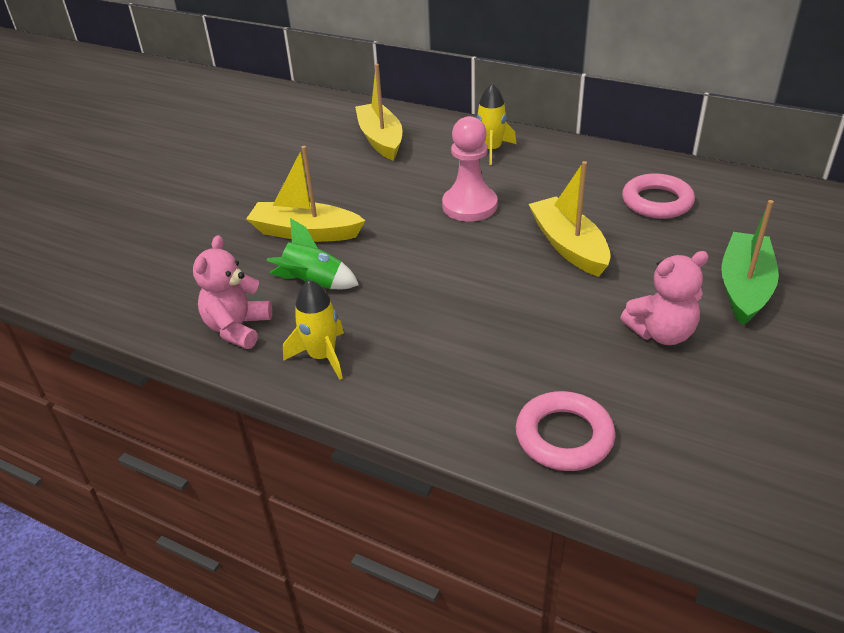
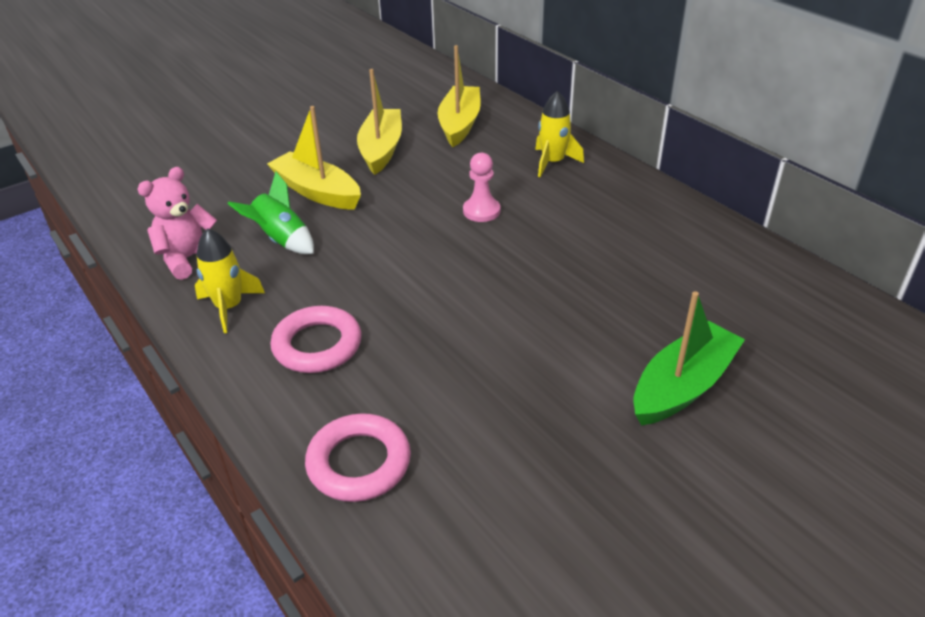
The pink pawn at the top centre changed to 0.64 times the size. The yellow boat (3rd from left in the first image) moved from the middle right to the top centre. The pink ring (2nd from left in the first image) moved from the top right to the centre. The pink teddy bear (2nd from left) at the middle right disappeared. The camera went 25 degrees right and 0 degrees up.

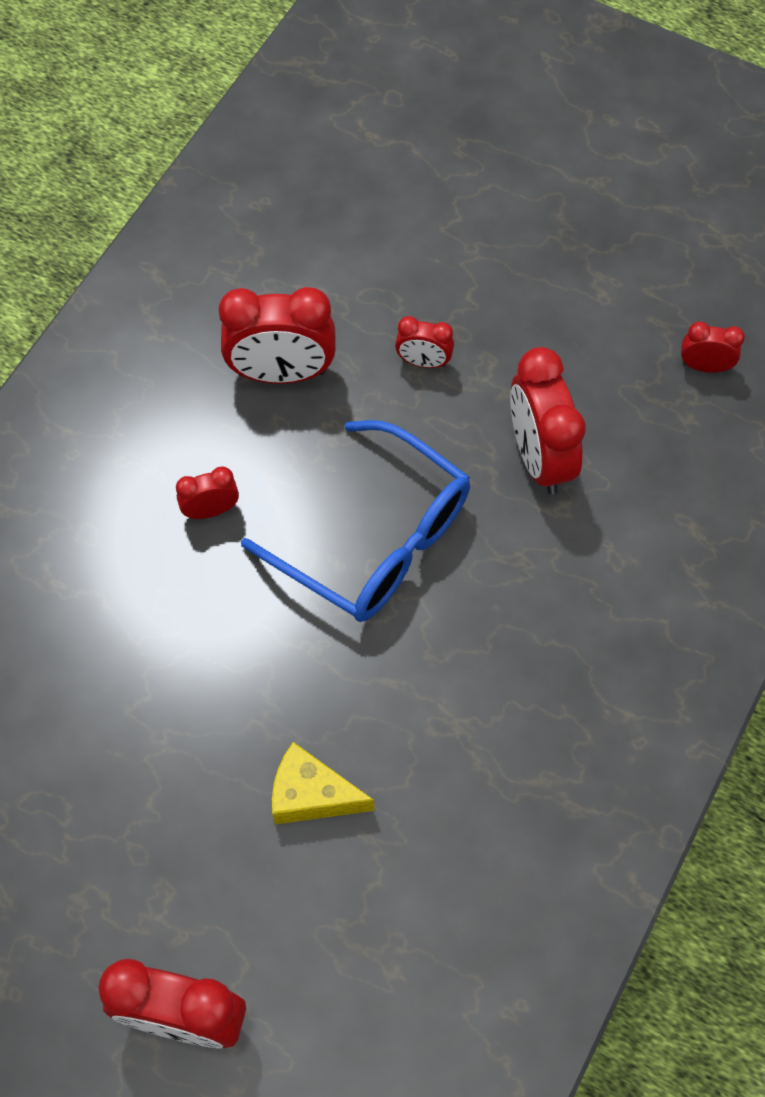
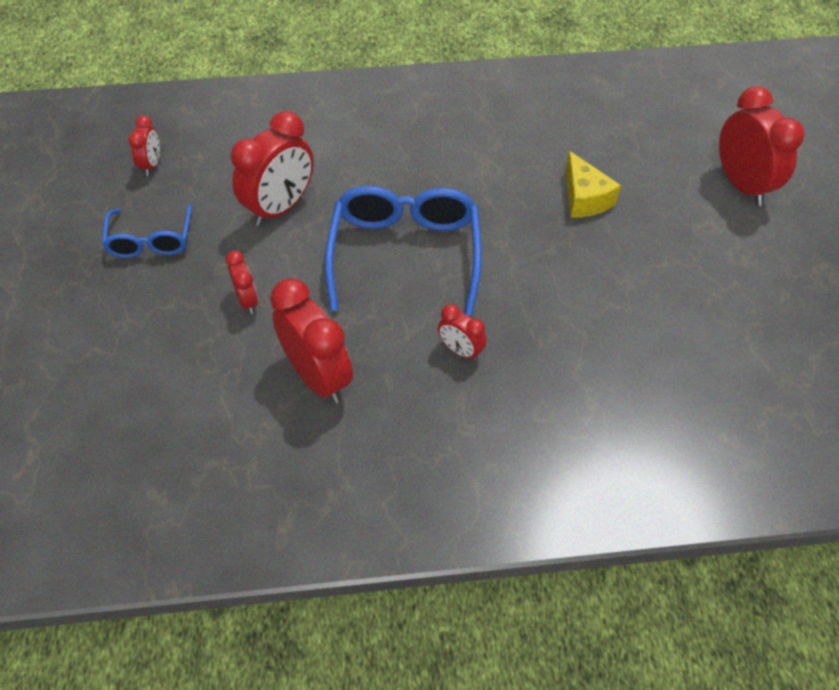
The red clock (6th from left in the first image) at the top right turned 150 degrees counterclockwise. The blue glasses (1st from left) at the middle left appeared. The camera went 125 degrees left and 10 degrees down.

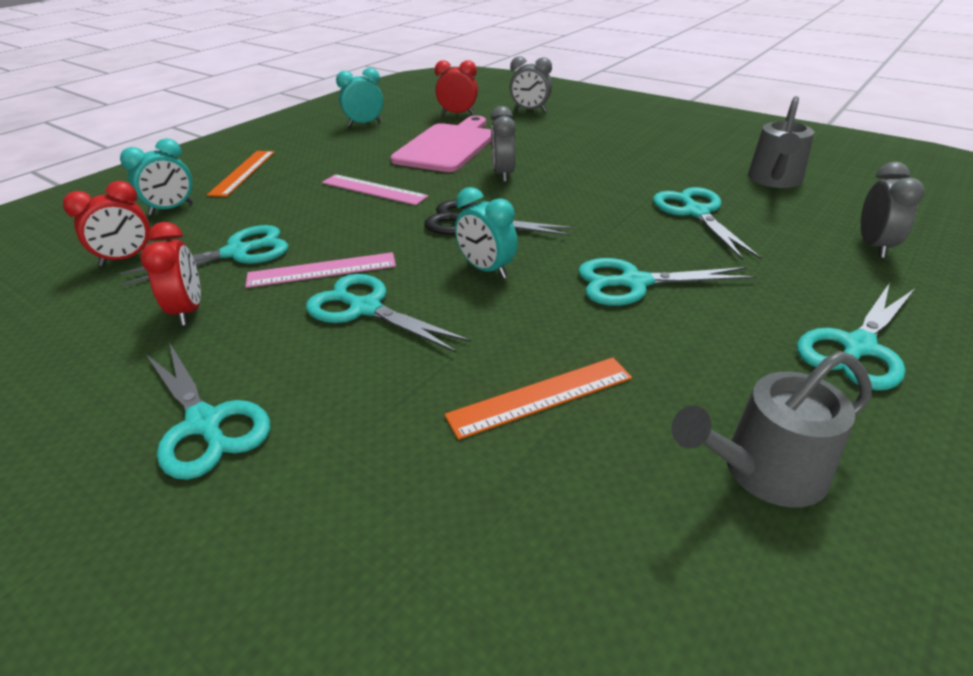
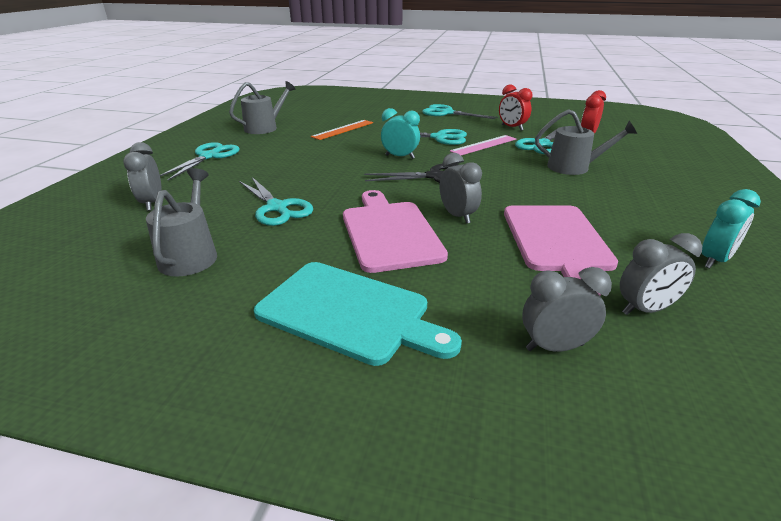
The red clock (3rd from left) at the top centre became the grey clock (4th from left) at the middle right. The turquoise clock (1st from left) at the top left disappeared. The orange ruler (1st from left) at the top left disappeared. The pink ruler (2nd from left) at the top centre disappeared. The turquoise scissors (4th from left) at the middle right disappeared. The grey watering can (3rd from left) at the top right appeared. The pink cutting board (1st from left) at the centre appeared. The turquoise cutting board at the centre appeared. The camera went 155 degrees right and 5 degrees down.

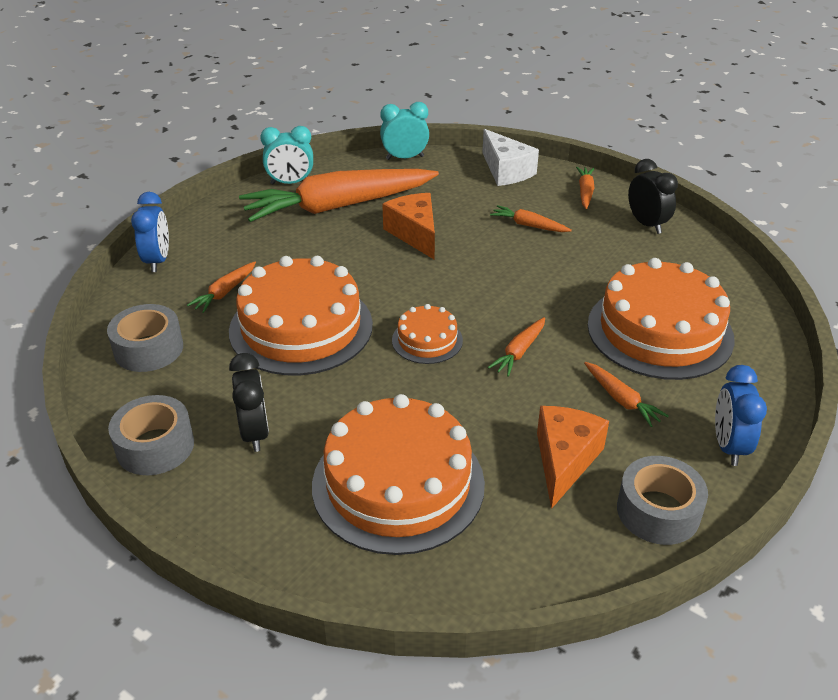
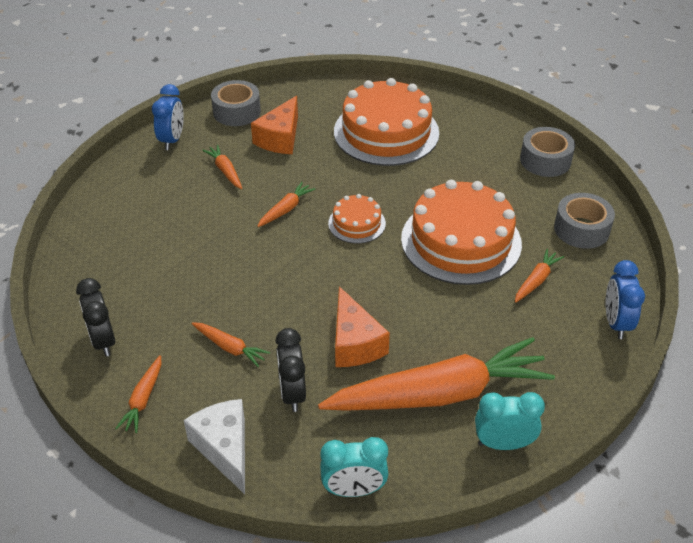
The orange cake (4th from left) at the middle right disappeared. The black clock (1st from left in the first image) moved from the middle left to the bottom centre. The camera went 175 degrees left and 5 degrees up.

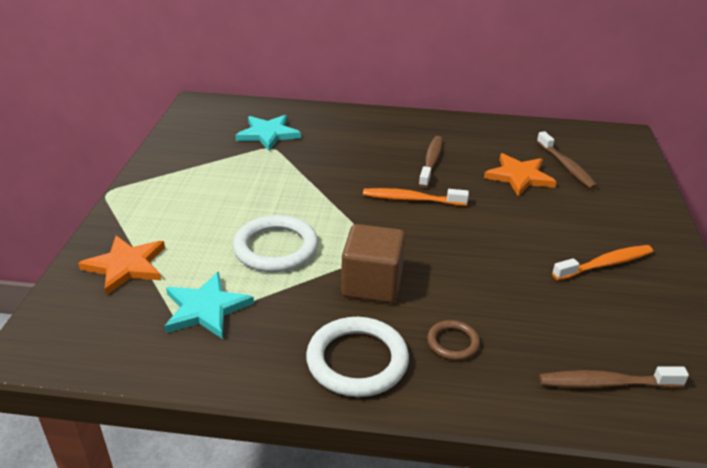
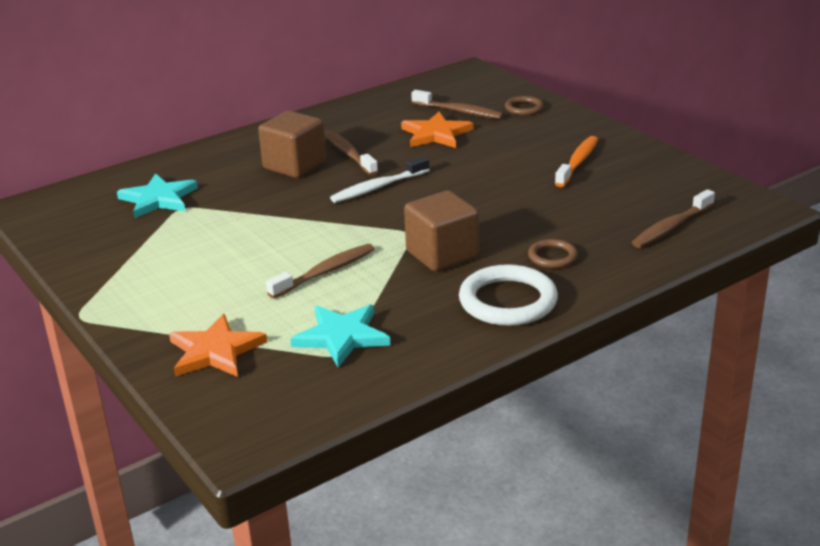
The orange toothbrush (1st from left) at the centre became the white toothbrush at the top centre. The white ring (1st from left) at the centre was replaced by the brown toothbrush (1st from left) at the centre. The brown ring (1st from left) at the top centre appeared. The brown cube (1st from left) at the top centre appeared. The camera went 40 degrees left and 5 degrees down.

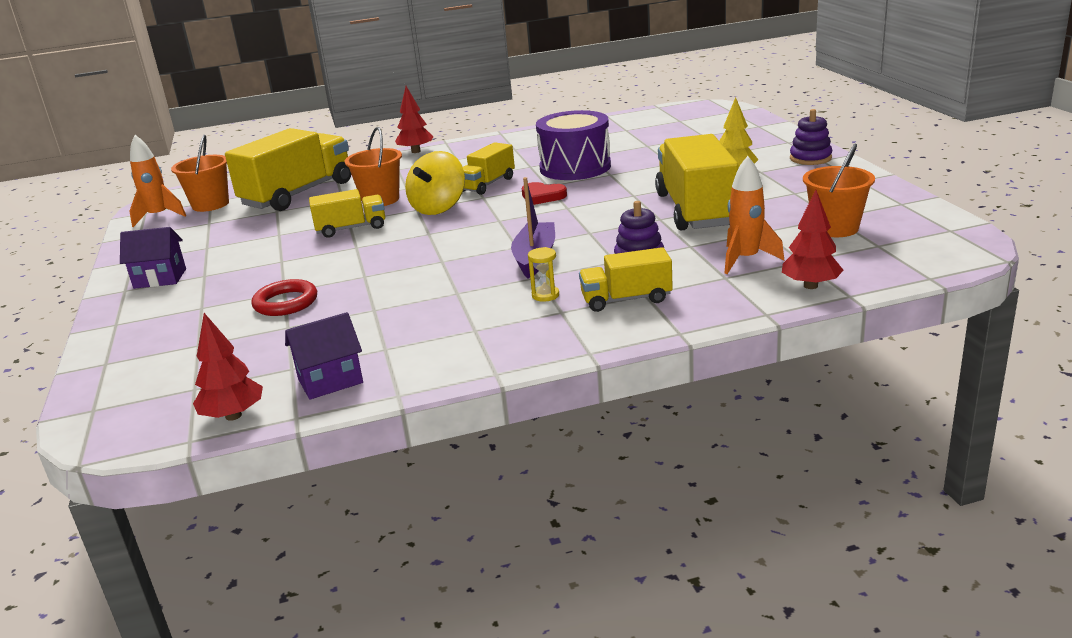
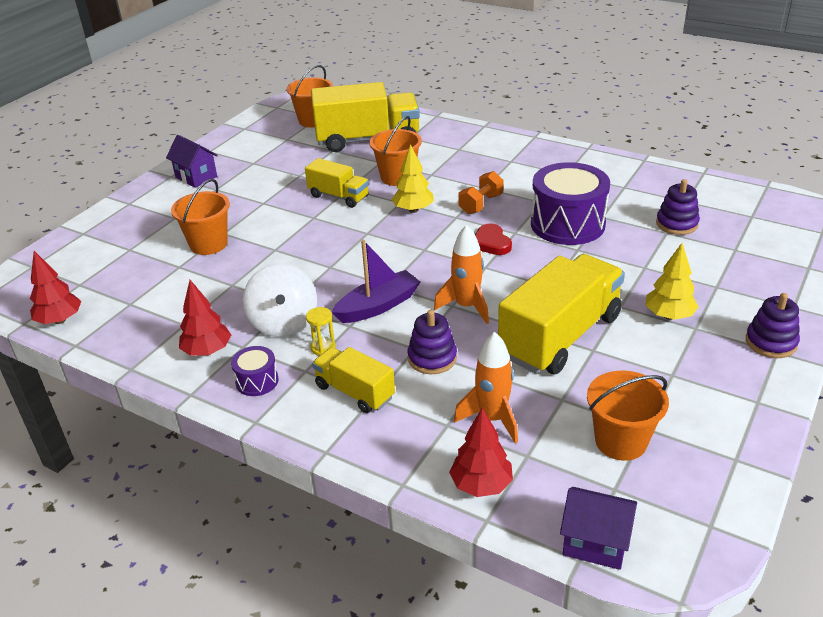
The red tree (2nd from left) moved from the top centre to the middle left. The orange rocket (1st from left) moved from the top left to the centre. The yellow truck (3rd from left) at the top centre was replaced by the orange dumbbell at the top centre. The yellow spinning top at the top centre was replaced by the yellow tree (1st from left) at the top centre. The red ring at the middle left was replaced by the orange bucket (1st from left) at the middle left. The purple house (2nd from left) moved from the middle left to the bottom right. The purple stacking toy (2nd from left) at the middle right appeared. The white spinning top at the centre appeared. The purple drum (1st from left) at the middle left appeared. The camera went 45 degrees right and 10 degrees up.

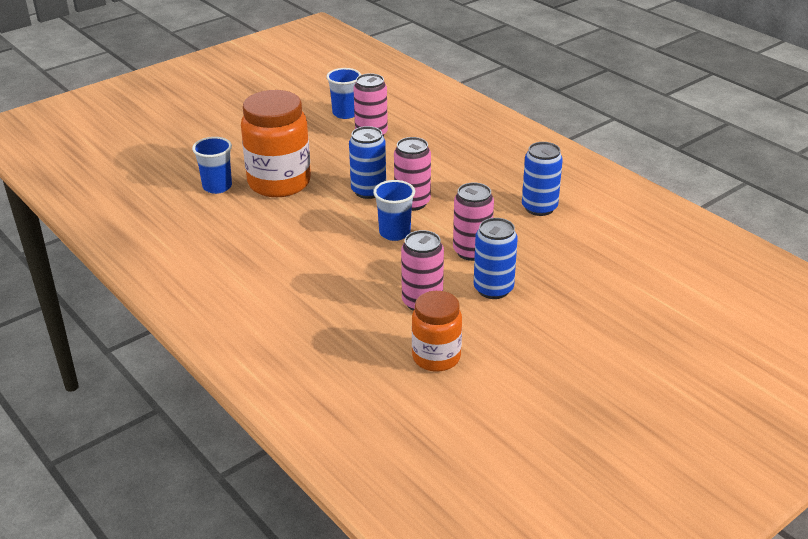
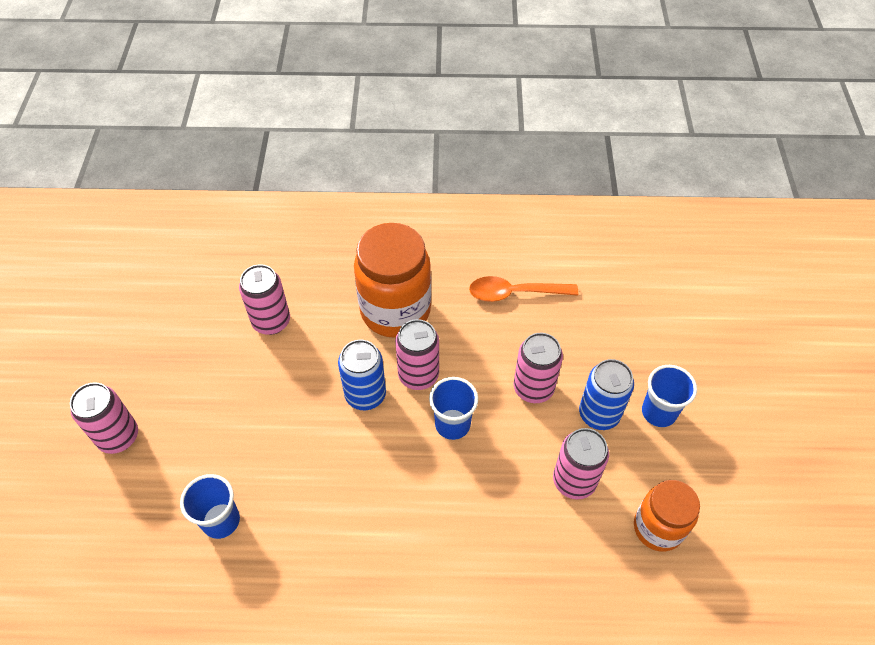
The blue cup (2nd from left in the first image) moved from the top centre to the middle right. The orange jar (1st from left) moved from the top centre to the centre. The blue can (3rd from left) at the top right was replaced by the orange spoon at the centre. The pink can (1st from left) at the middle left appeared. The camera went 50 degrees left and 20 degrees up.

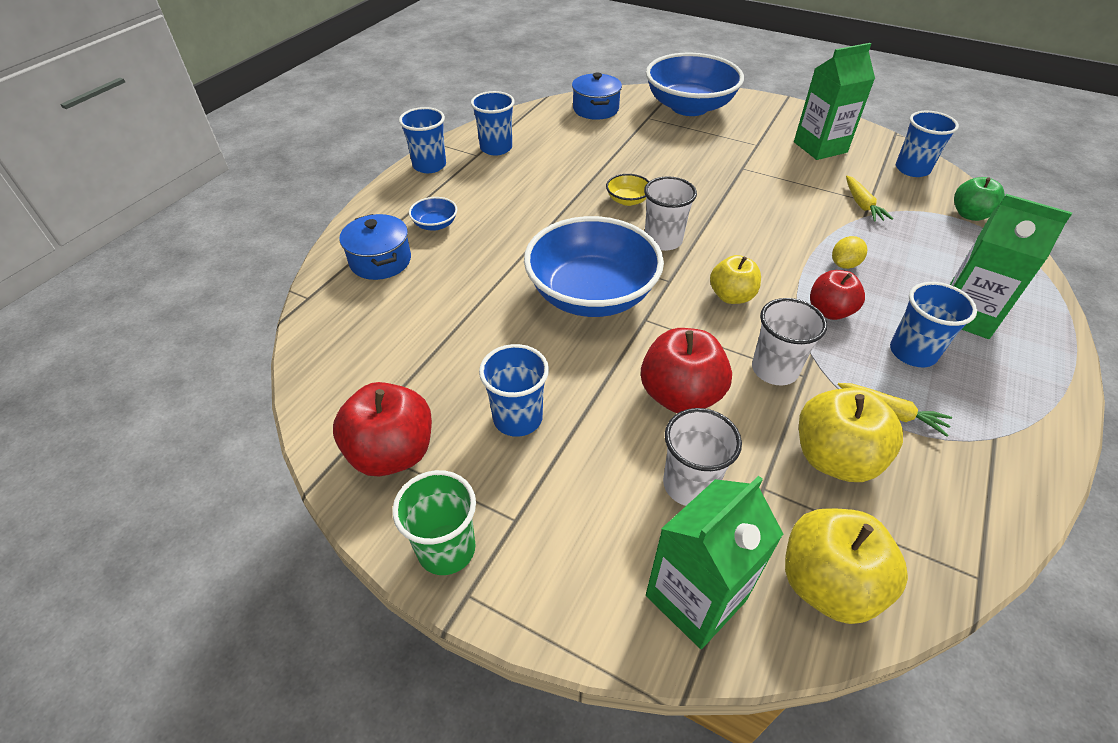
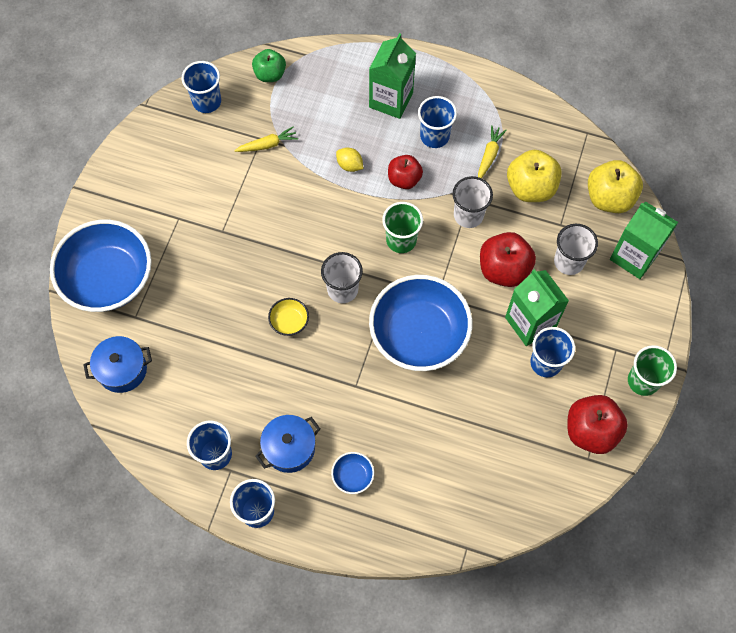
The green carton (2nd from left) moved from the top right to the middle right. The blue pot (1st from left in the first image) moved from the top centre to the bottom centre. The yellow apple (1st from left) at the centre was replaced by the green cup (1st from left) at the centre. The camera went 100 degrees left and 20 degrees up.

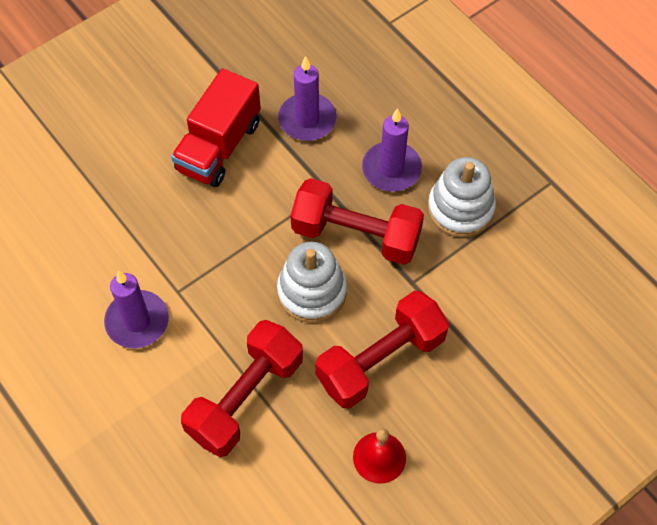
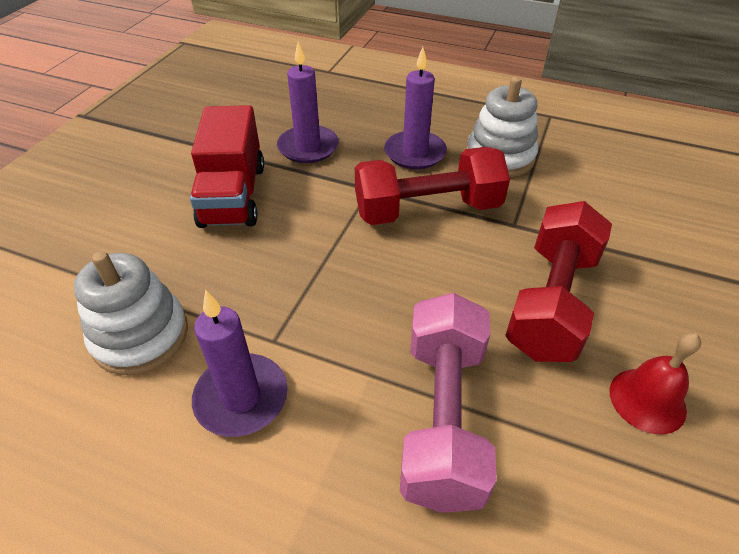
The white stacking toy (1st from left) moved from the centre to the middle left. The red dumbbell (1st from left) at the bottom centre became the pink dumbbell at the bottom centre. The camera went 30 degrees left and 15 degrees down.

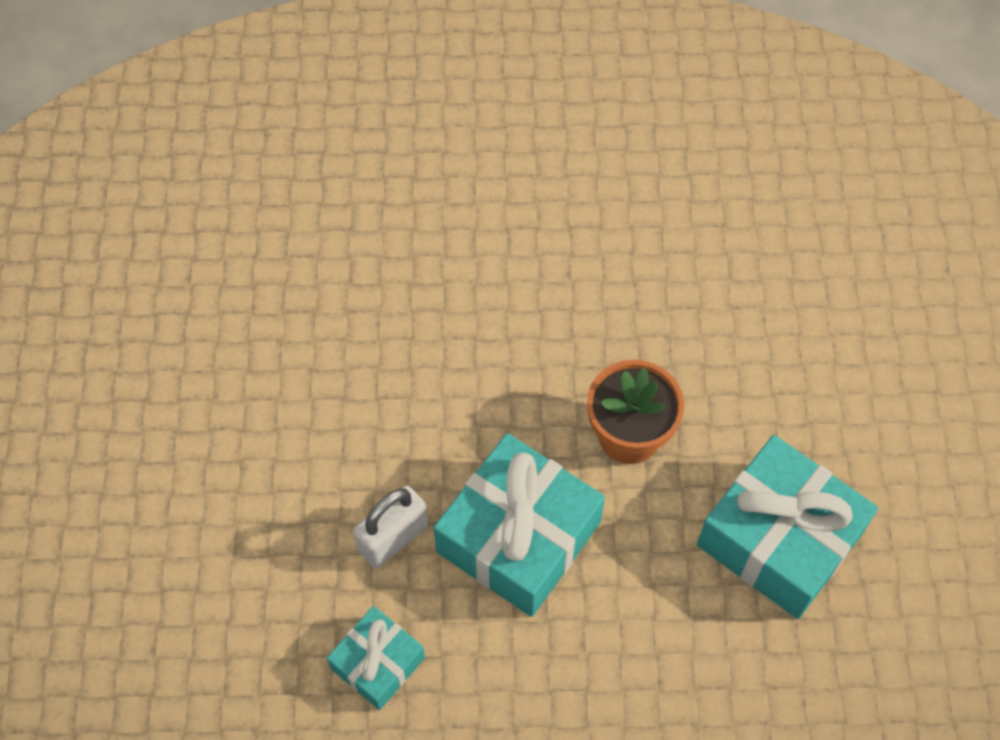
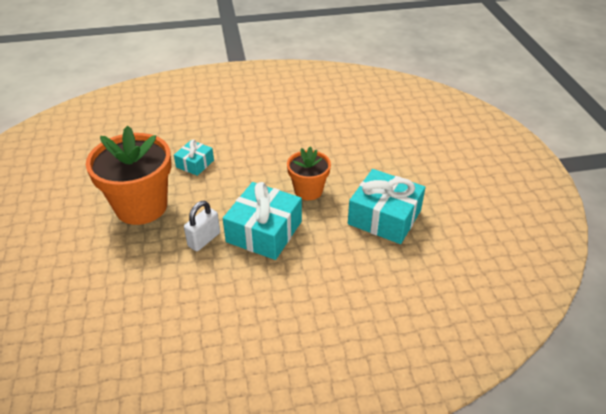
The turquoise gift (1st from left) moved from the bottom centre to the middle left. The orange flower pot (1st from left) at the middle left appeared. The camera went 10 degrees left and 20 degrees down.

